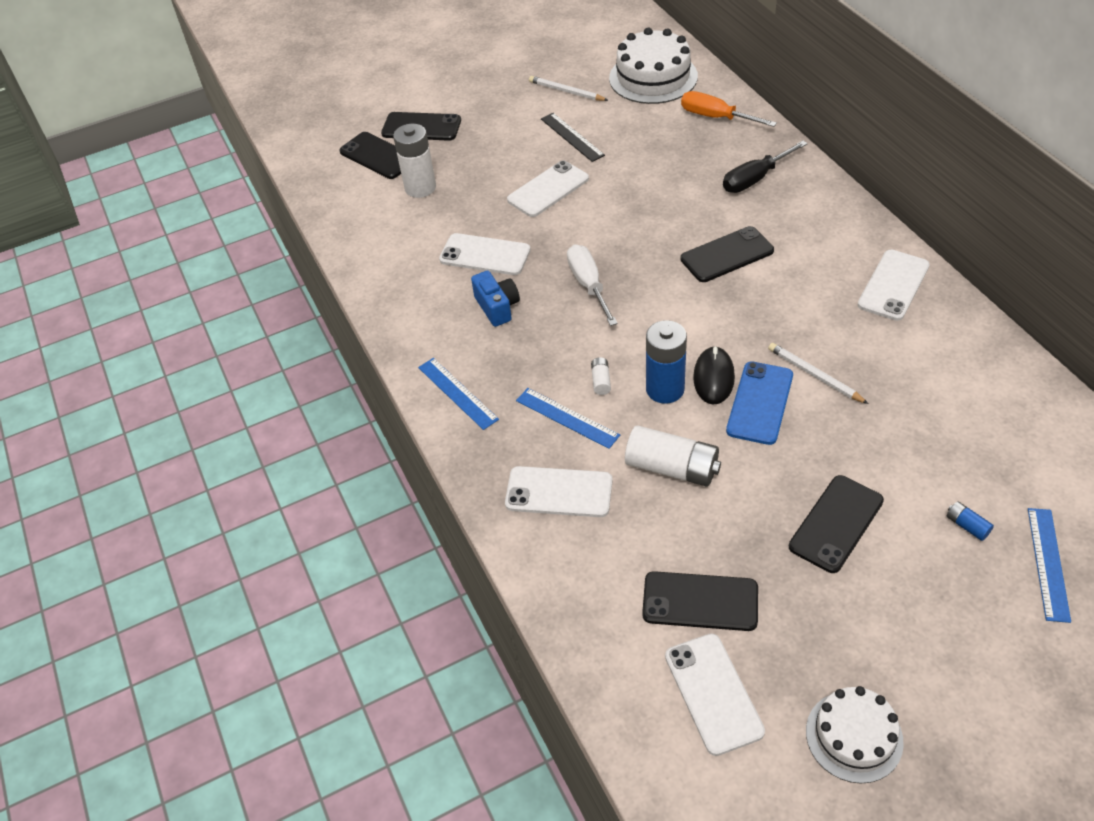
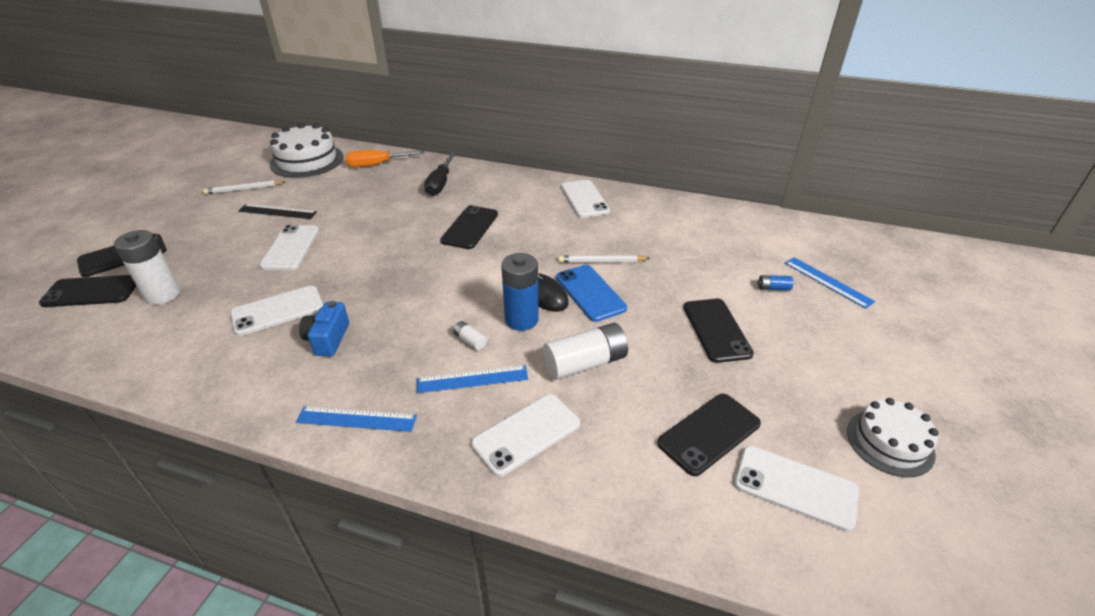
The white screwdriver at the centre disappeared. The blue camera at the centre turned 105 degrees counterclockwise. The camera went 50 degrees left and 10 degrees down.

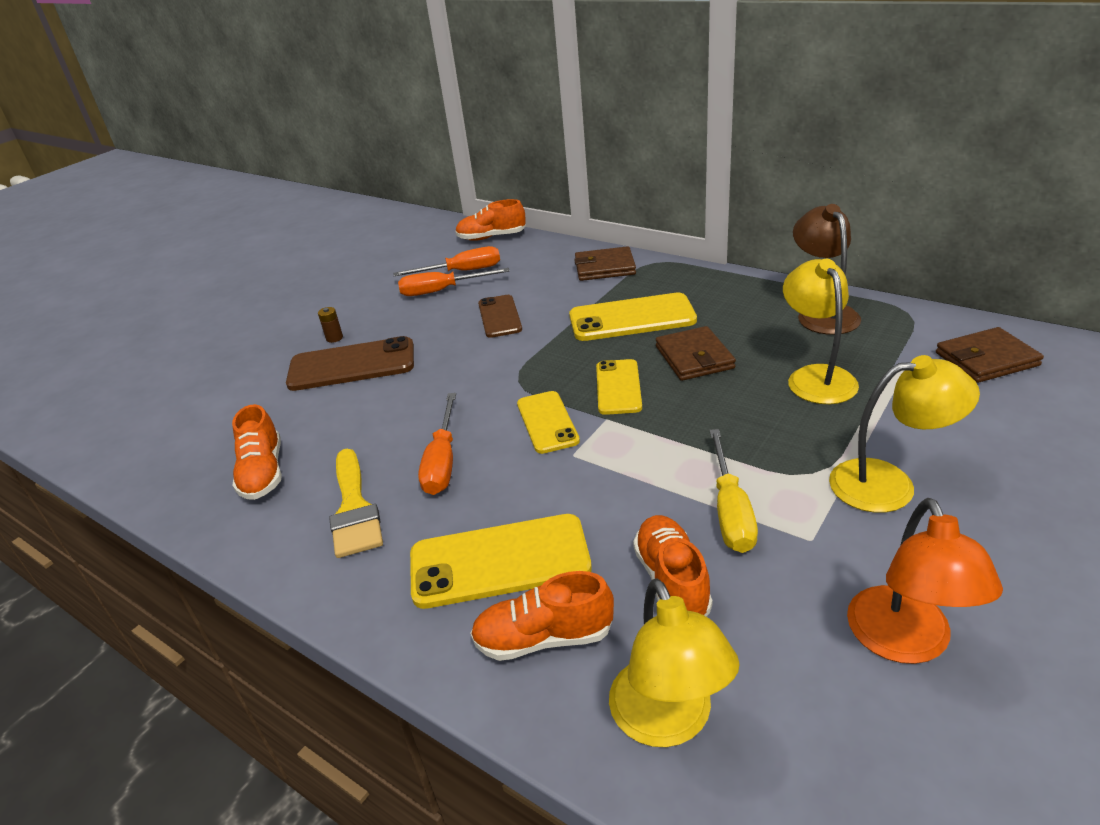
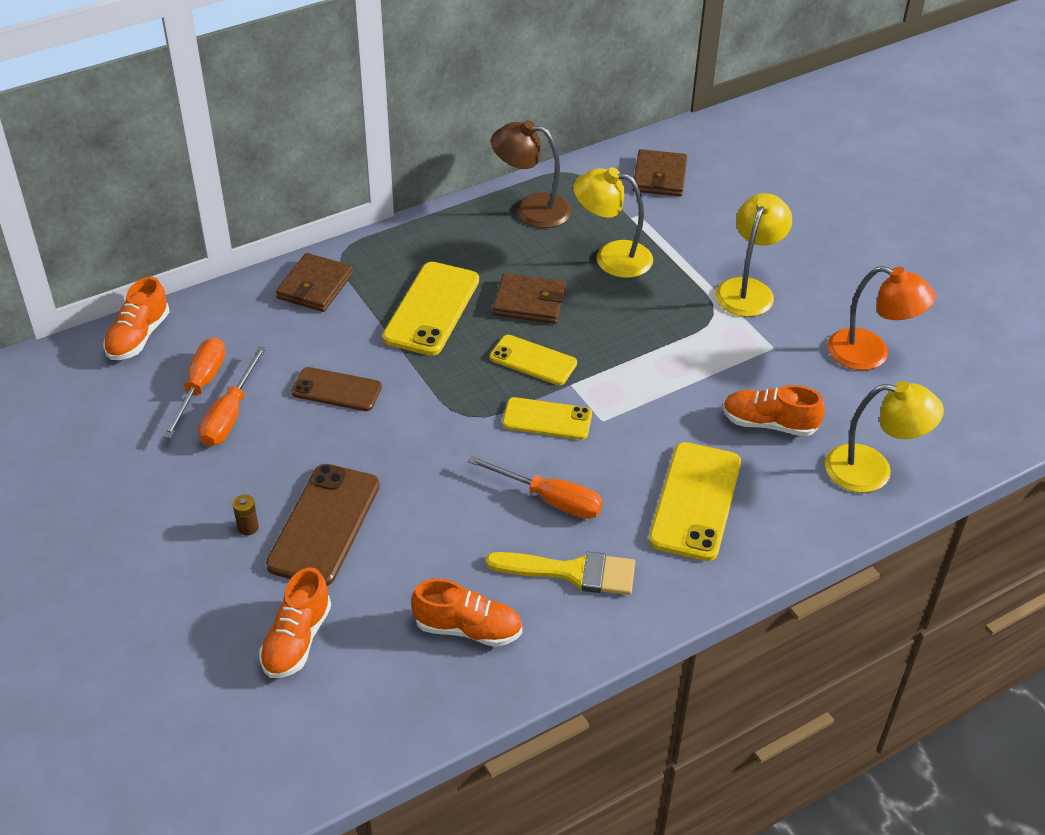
The yellow screwdriver at the centre disappeared. The orange shoe (3rd from left in the first image) moved from the bottom centre to the bottom left. The camera went 70 degrees left and 10 degrees up.

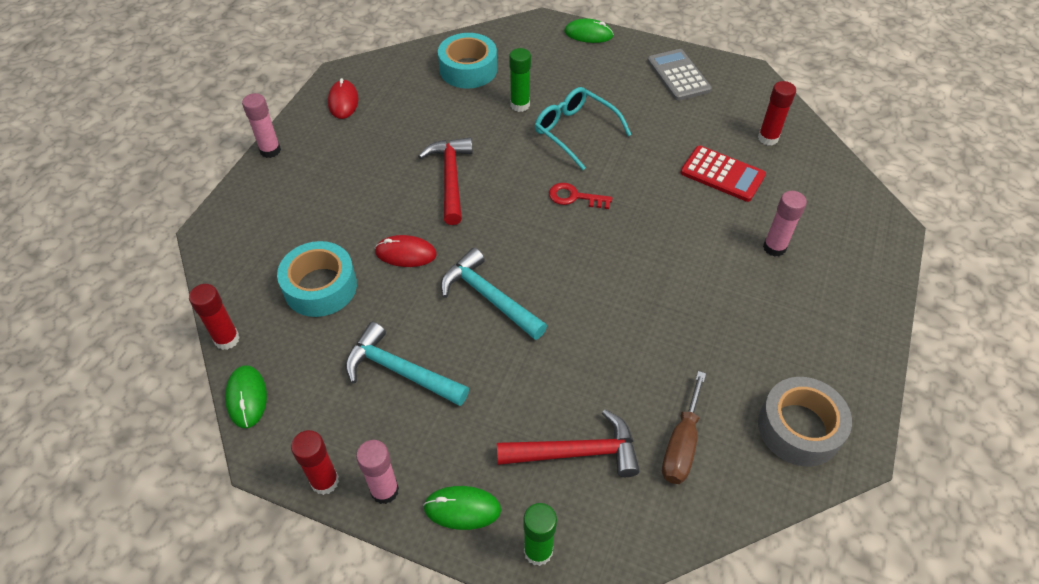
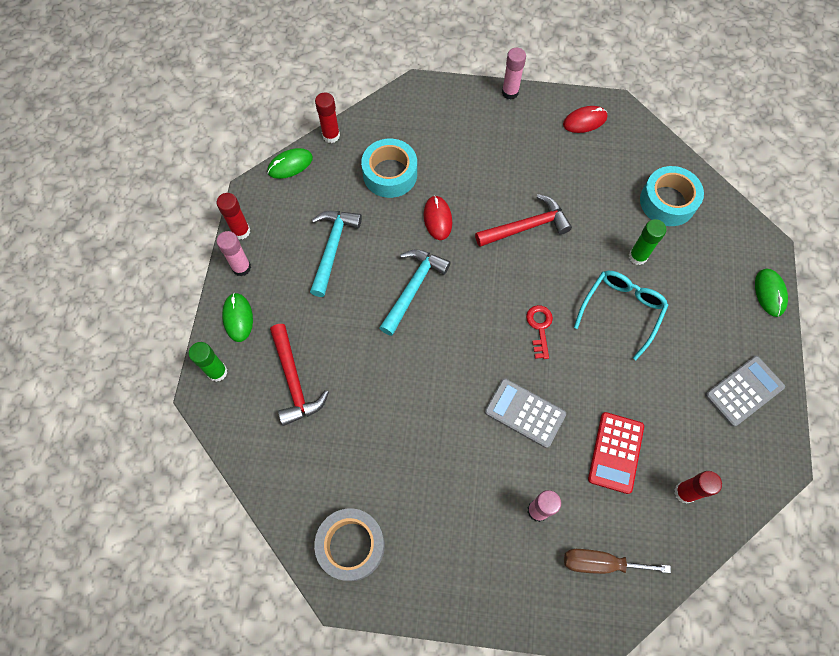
The brown screwdriver moved from the bottom centre to the bottom right. The grey calculator (1st from left) at the centre appeared. The camera went 75 degrees right and 15 degrees up.

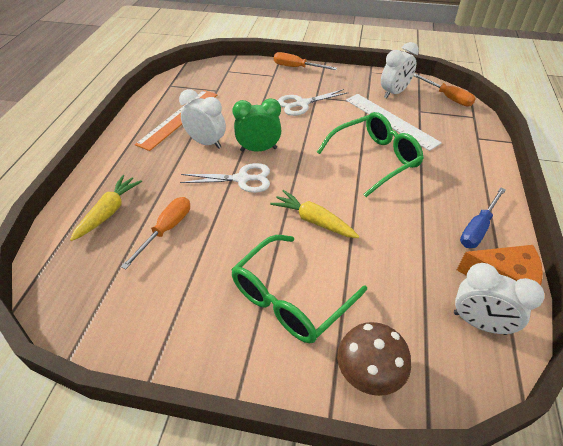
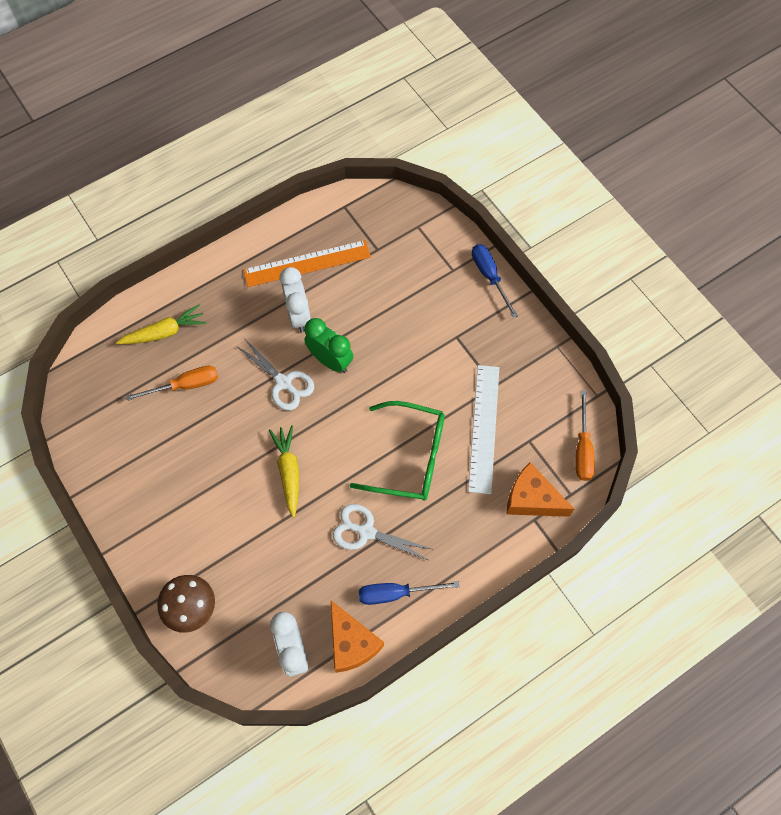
The white clock (2nd from left) at the top right disappeared. The orange screwdriver (2nd from left) at the top centre became the blue screwdriver (2nd from left) at the centre. The white scissors (2nd from left) moved from the top centre to the centre. The green glasses (1st from left) at the centre disappeared. The orange cheese (2nd from left) at the middle right appeared. The camera went 45 degrees right and 20 degrees up.

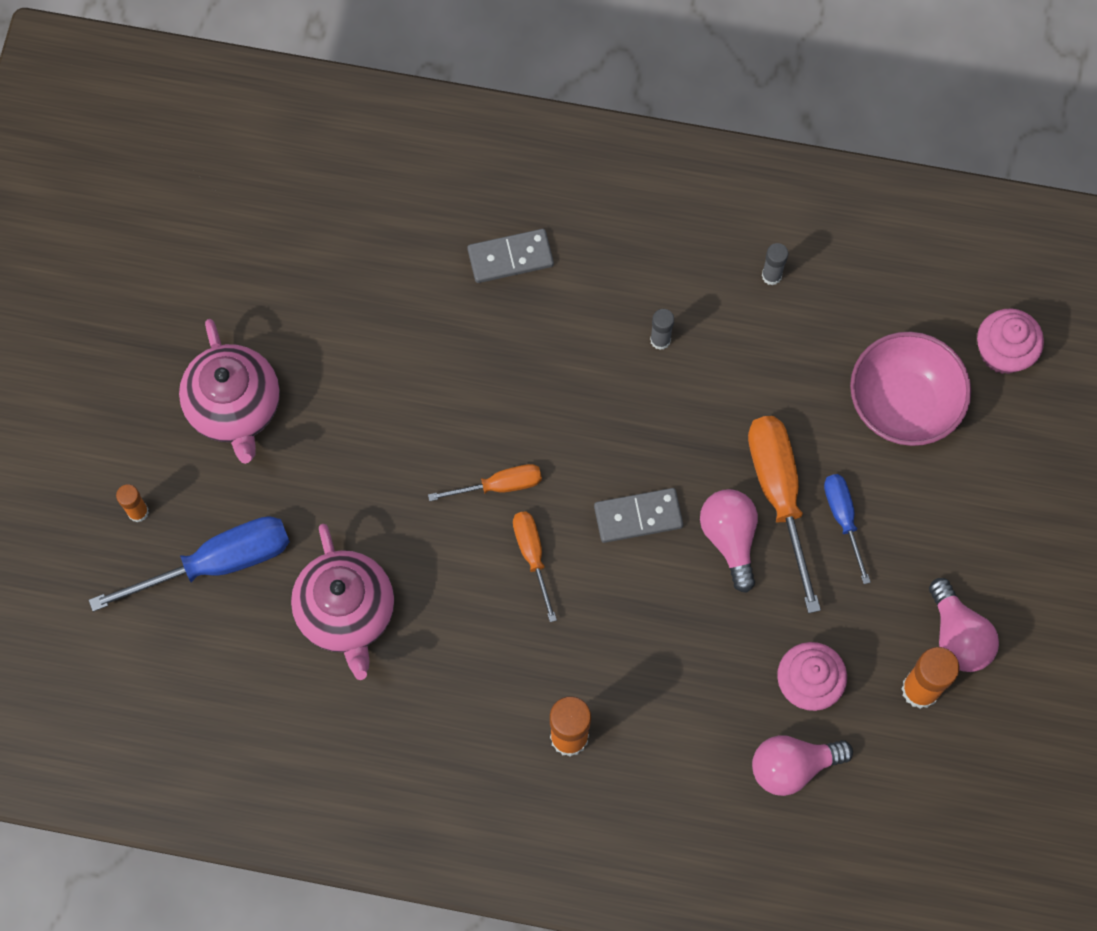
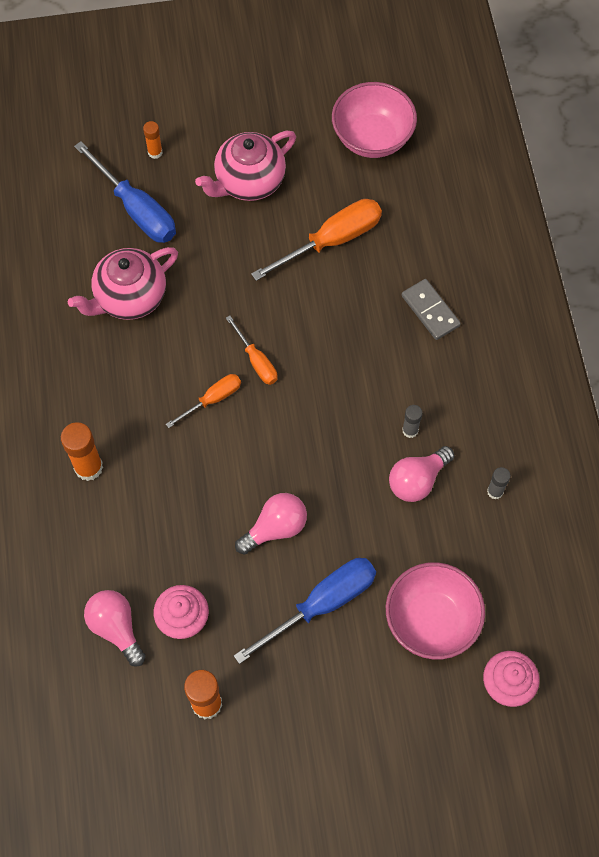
The orange screwdriver (3rd from left) moved from the middle right to the top centre. The blue screwdriver (2nd from left) at the middle right changed to 1.77 times the size. The grey domino (2nd from left) at the centre disappeared. The pink light bulb (3rd from left) moved from the bottom right to the middle right. The pink bowl (1st from left) at the top centre appeared. The camera went 70 degrees right and 5 degrees down.

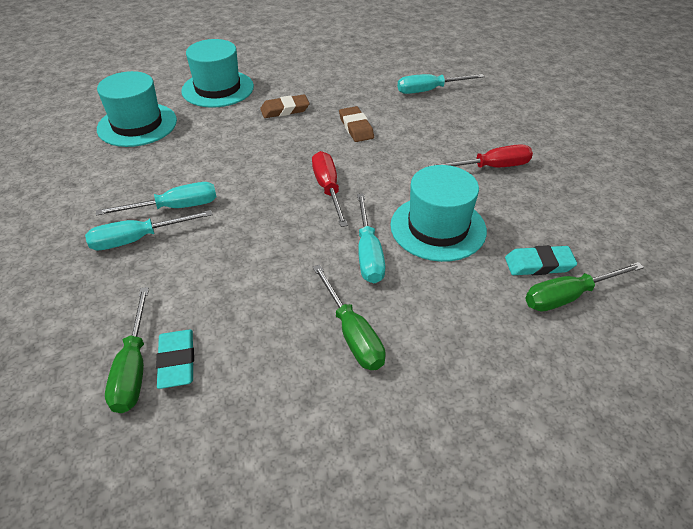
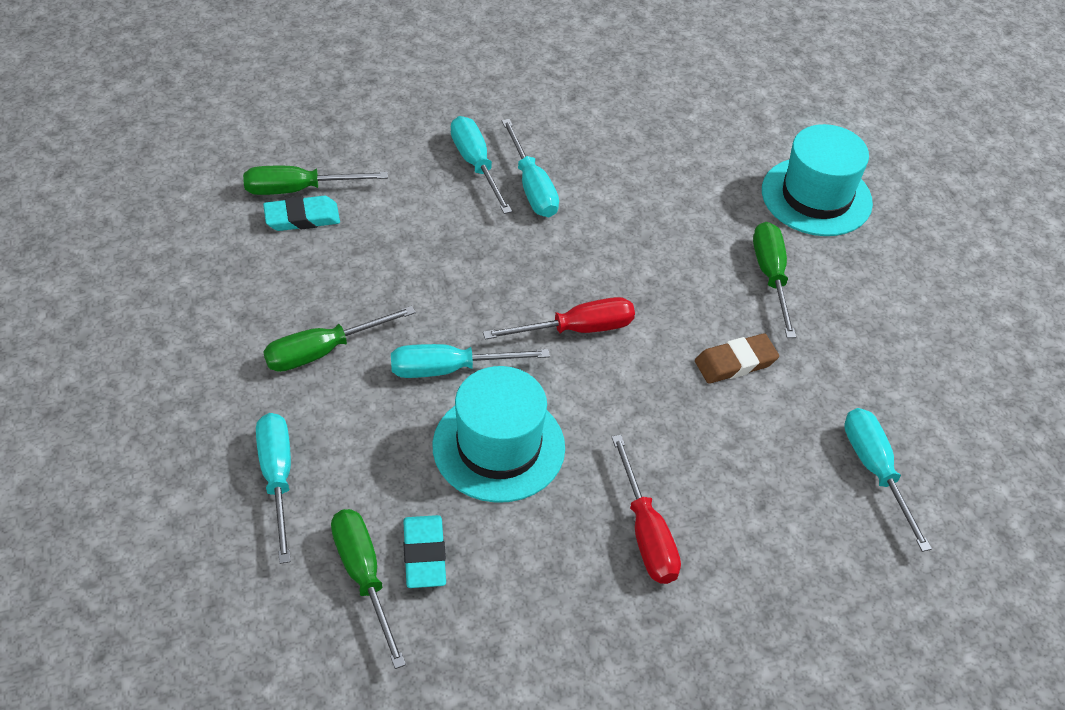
The turquoise hat (1st from left) at the top left disappeared. The brown eraser (1st from left) at the top centre was replaced by the green screwdriver (4th from left) at the middle right. The turquoise screwdriver (1st from left) at the bottom left appeared. The camera went 85 degrees right and 5 degrees up.

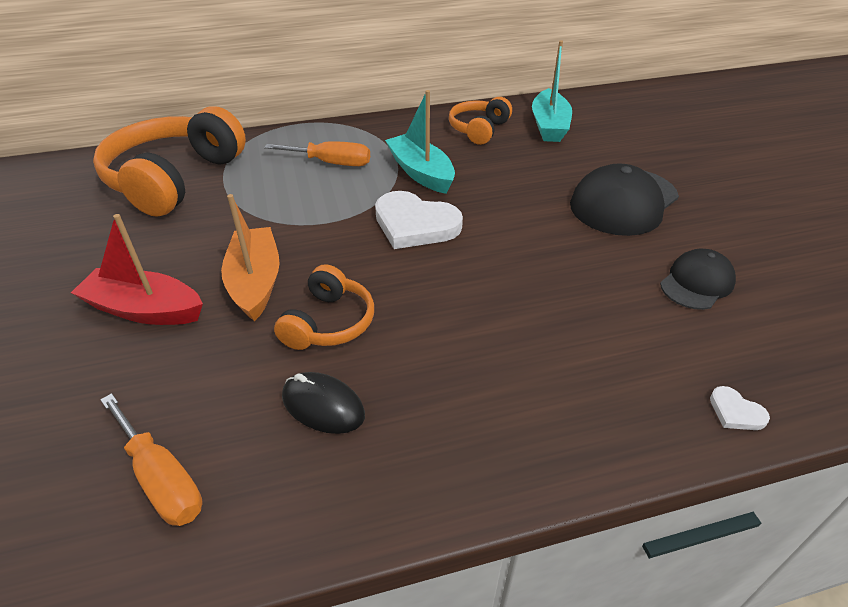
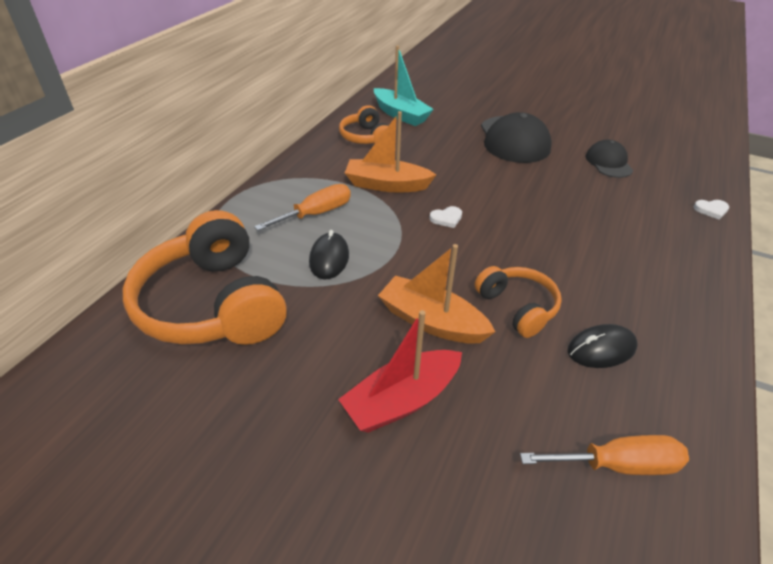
The turquoise boat (1st from left) at the top centre became the orange boat (1st from left) at the top centre. The white heart (1st from left) at the centre changed to 0.44 times the size. The black mouse (1st from left) at the centre appeared. The camera went 50 degrees left and 0 degrees up.

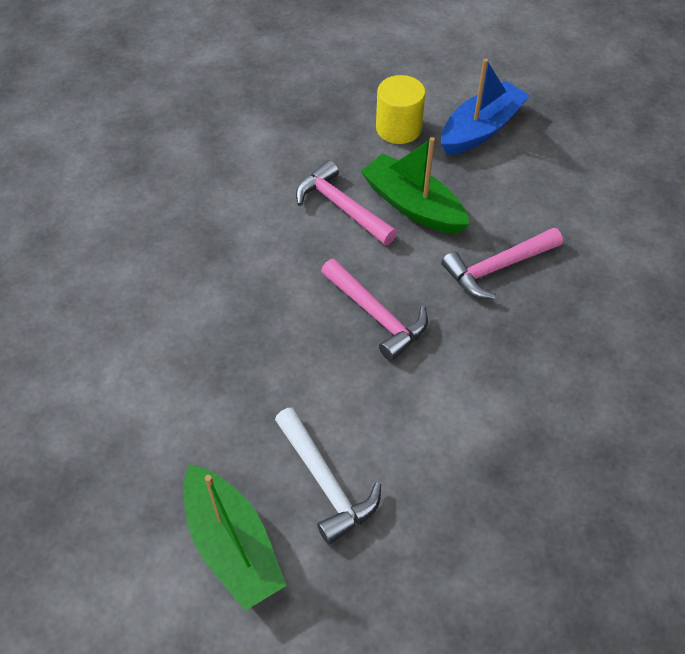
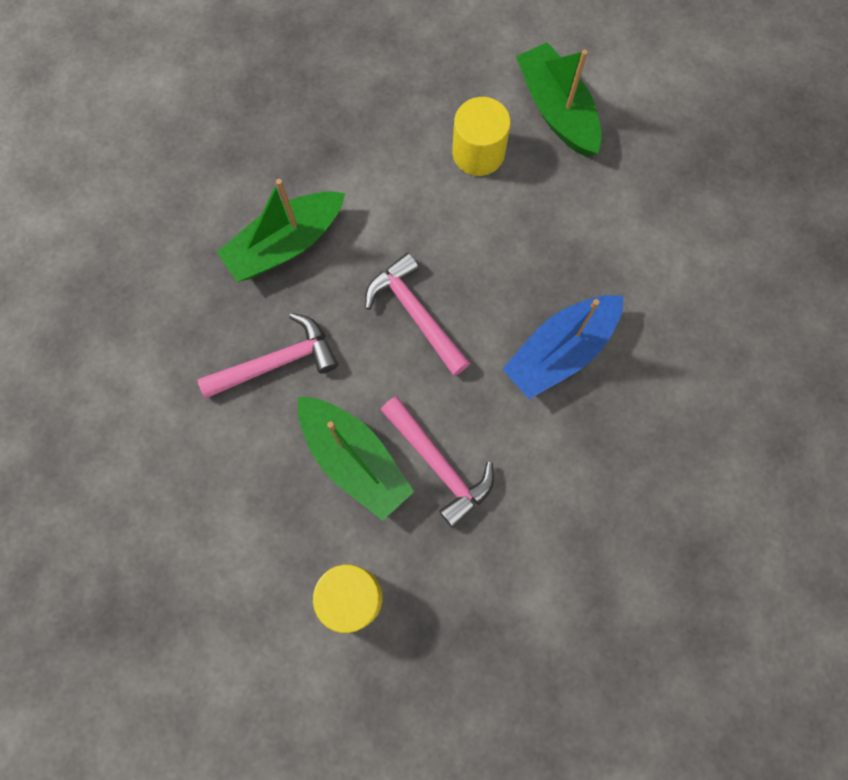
The blue boat moved from the top right to the centre. The white hammer at the bottom centre was replaced by the yellow cylinder (2nd from left) at the top centre. The green boat (1st from left) at the top left appeared. The camera went 175 degrees left and 20 degrees up.

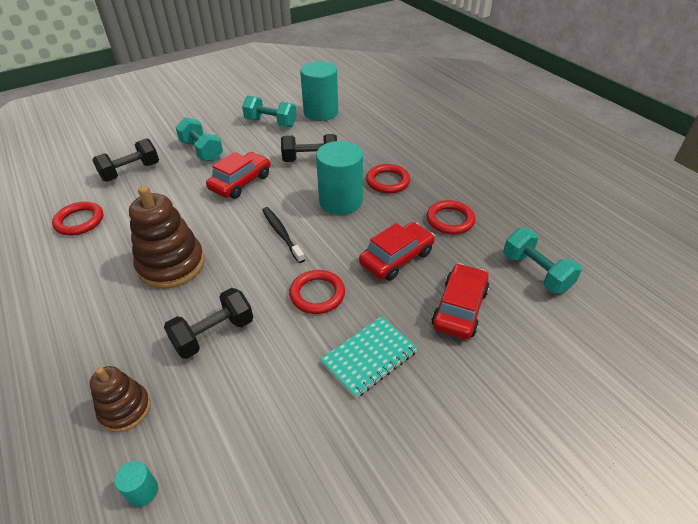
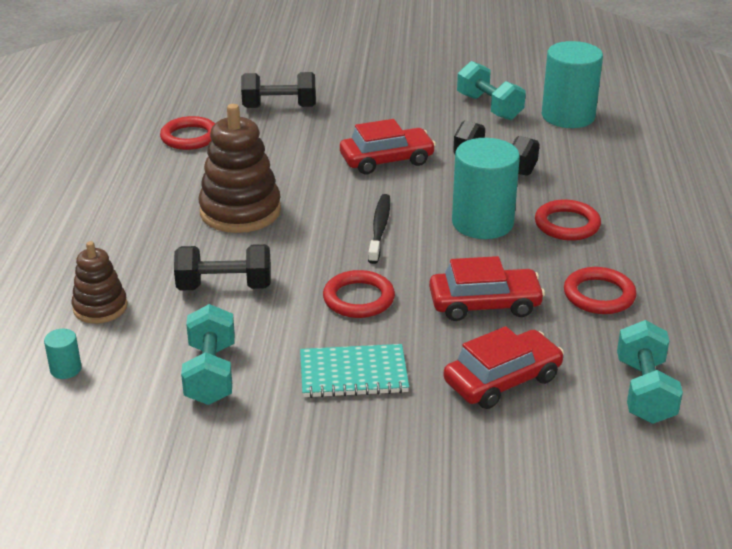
The turquoise dumbbell (1st from left) moved from the top left to the middle left. The camera went 35 degrees right and 10 degrees down.

